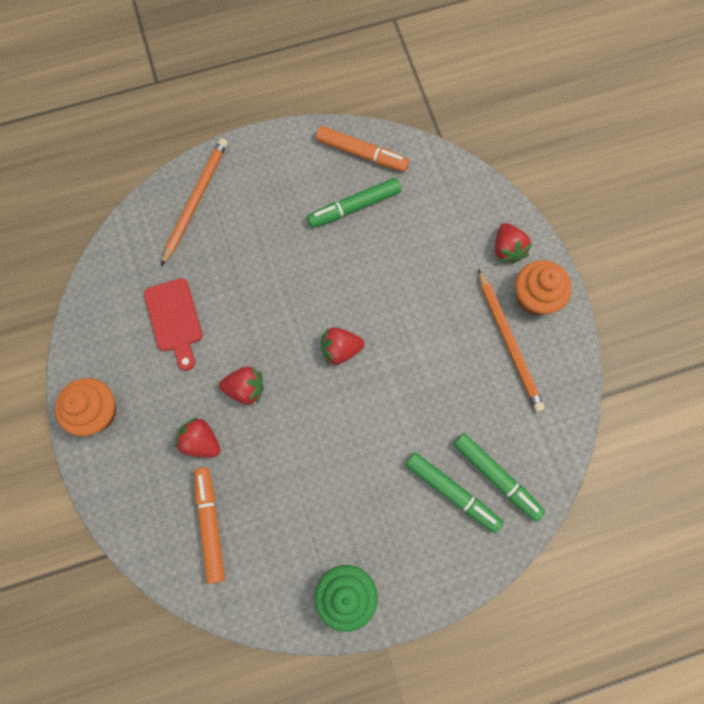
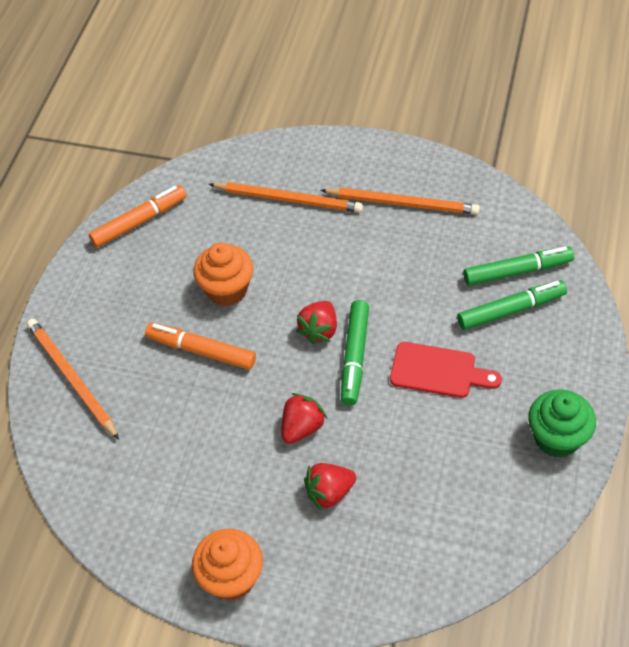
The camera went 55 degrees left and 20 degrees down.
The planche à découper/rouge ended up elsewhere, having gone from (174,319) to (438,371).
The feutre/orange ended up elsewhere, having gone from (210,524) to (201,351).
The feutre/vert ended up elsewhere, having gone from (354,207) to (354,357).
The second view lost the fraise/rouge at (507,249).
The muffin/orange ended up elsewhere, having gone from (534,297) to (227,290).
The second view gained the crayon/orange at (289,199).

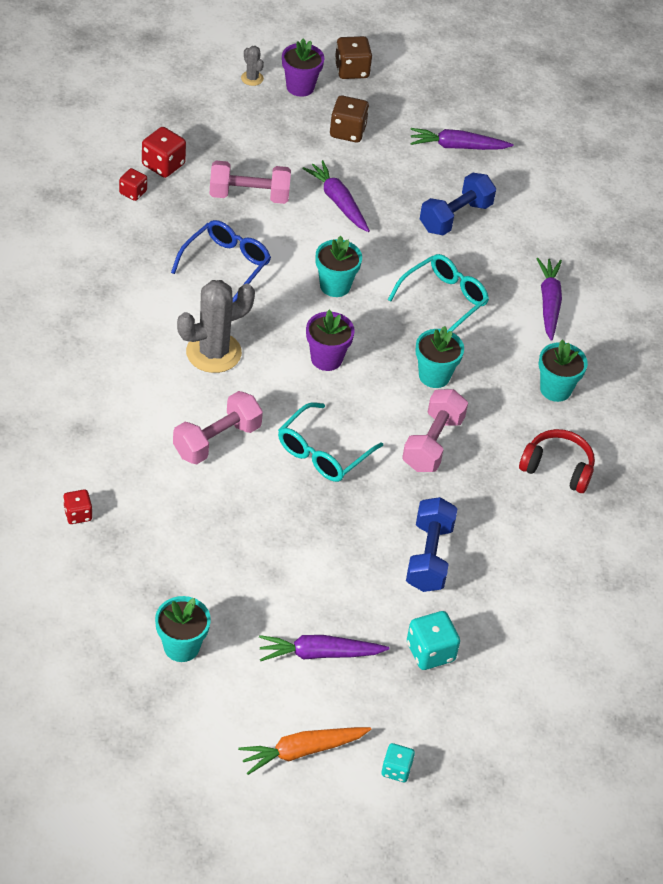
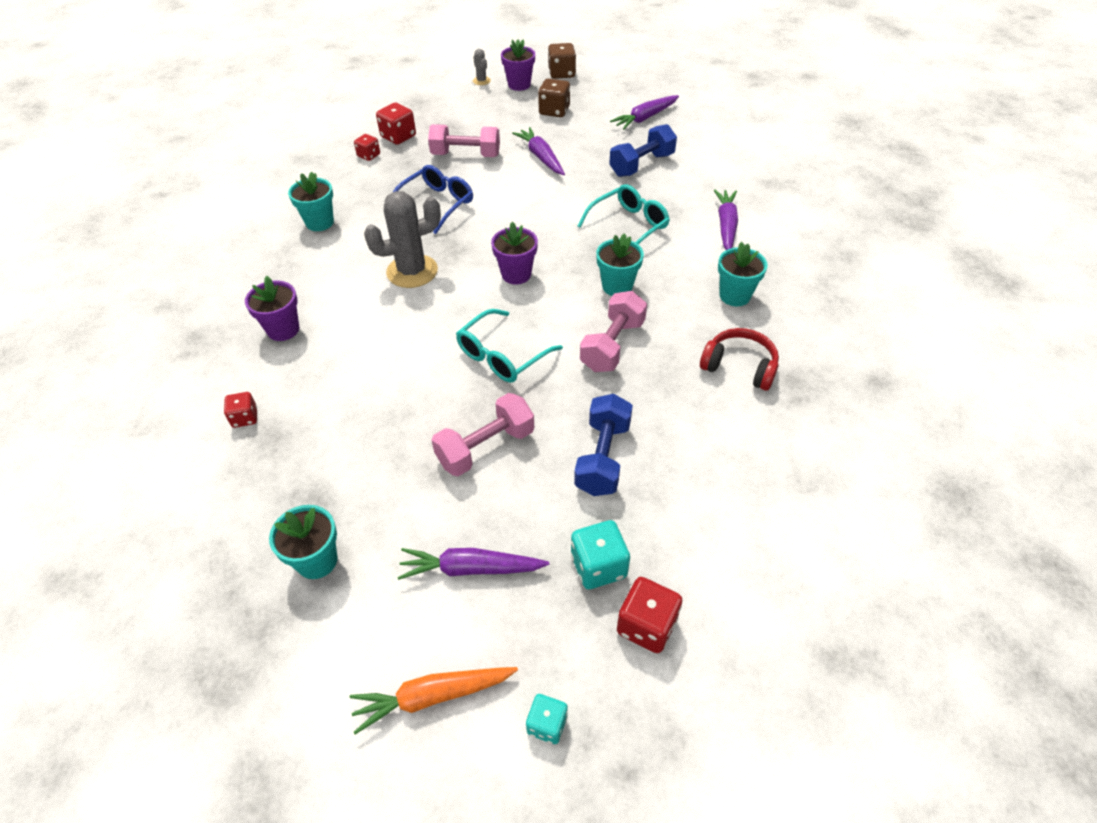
The camera went 10 degrees right and 0 degrees up.
The haltère/rose ended up elsewhere, having gone from (217,440) to (485,447).
The pot de fleurs/turquoise ended up elsewhere, having gone from (335,286) to (320,222).
The carotte/violet at (458,147) ended up facing another way, 45 degrees counterclockwise from before.
The second view gained the pot de fleurs/violet at (283,329).
The second view gained the dé/rouge at (646,625).

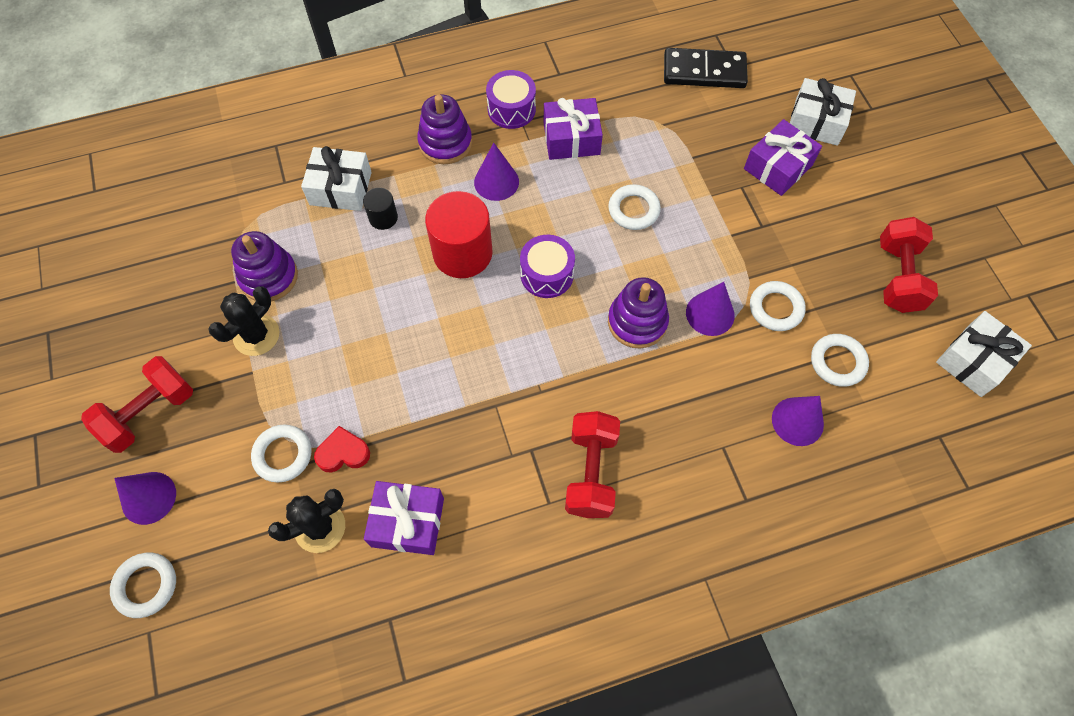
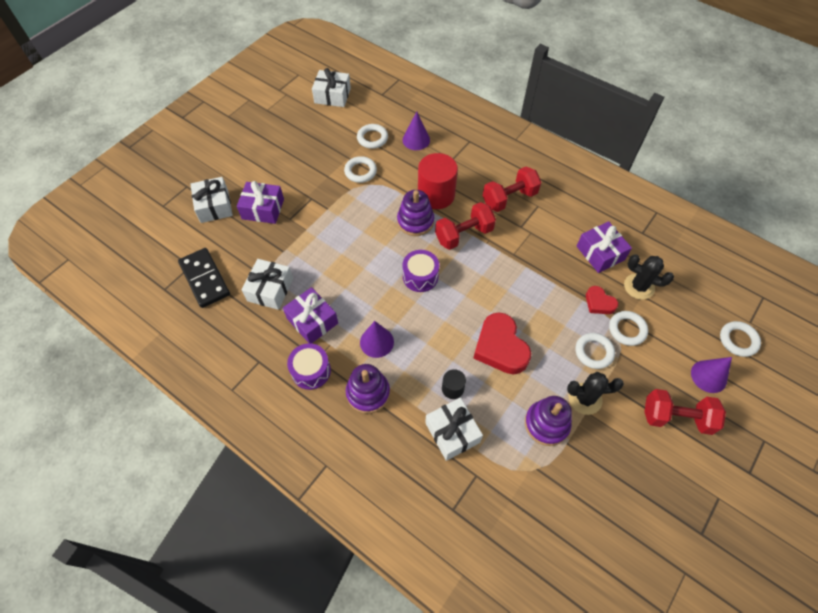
The camera went 125 degrees left and 5 degrees down.
The cylindre/rouge ended up elsewhere, having gone from (462,253) to (436,195).
The anneau/blanc ended up elsewhere, having gone from (633,210) to (594,352).
The second view lost the cône/violet at (710,314).
The haltère/rouge ended up elsewhere, having gone from (898,277) to (464,235).
The second view gained the cadeau/blanc at (270,289).
The second view gained the cœur/rouge at (500,347).

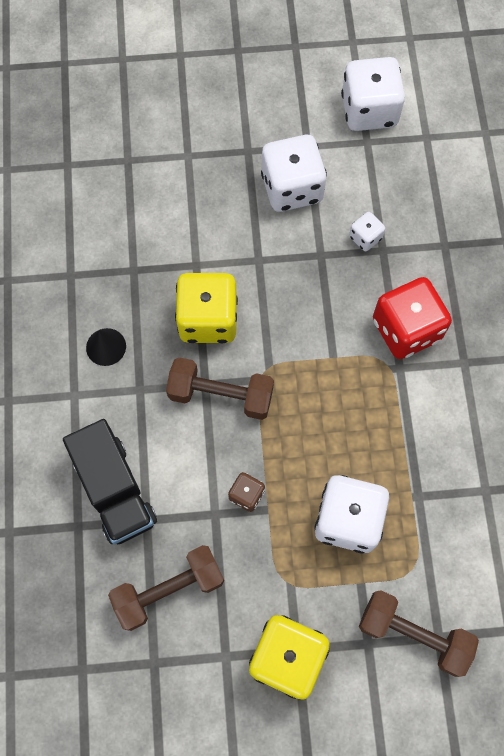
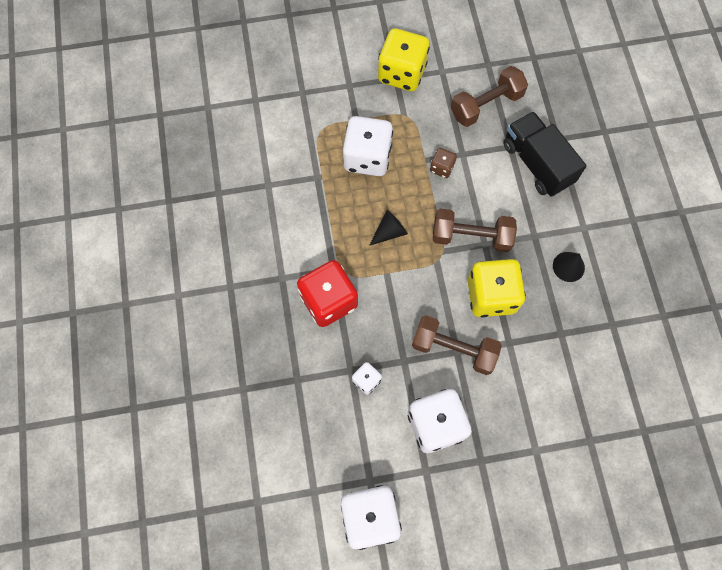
The camera went 175 degrees right and 0 degrees up.
The haltère/marron ended up elsewhere, having gone from (413,634) to (453,349).
The second view gained the cône/noir at (390,232).

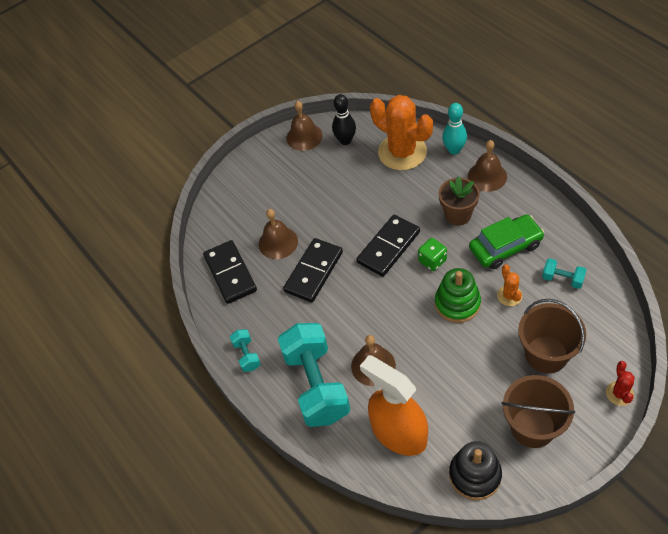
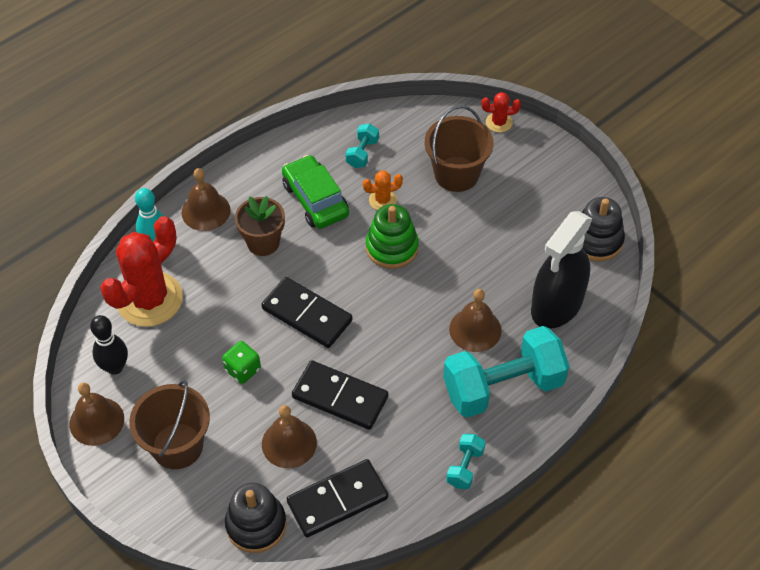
The camera went 100 degrees left and 0 degrees up.
The haltère/turquoise at (247,355) ended up facing another way, 45 degrees counterclockwise from before.
What was the vaporisateur/orange at (398,433) turned into the vaporisateur/noir at (557,305).
What was the cactus/orange at (402,152) turned into the cactus/rouge at (149,299).
The dé/vert ended up elsewhere, having gone from (432,261) to (243,370).
The seau/marron ended up elsewhere, having gone from (533,427) to (177,446).
The second view gained the jouet à empiler/noir at (256,525).

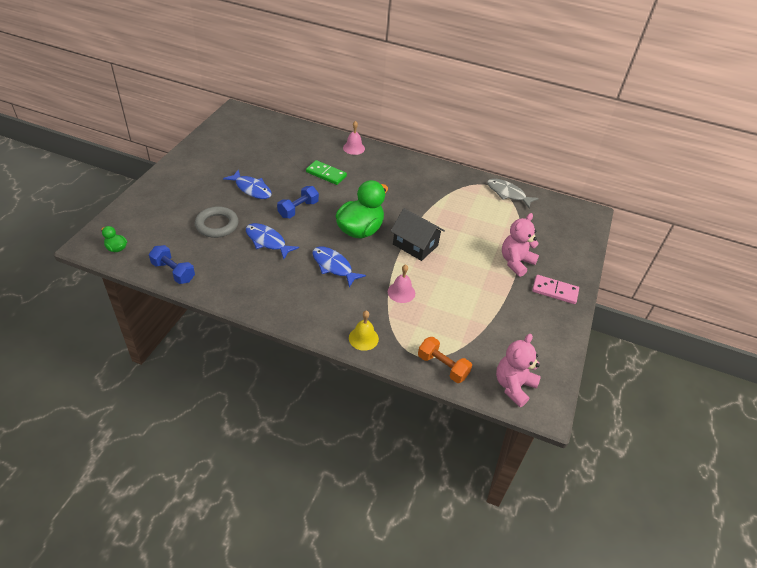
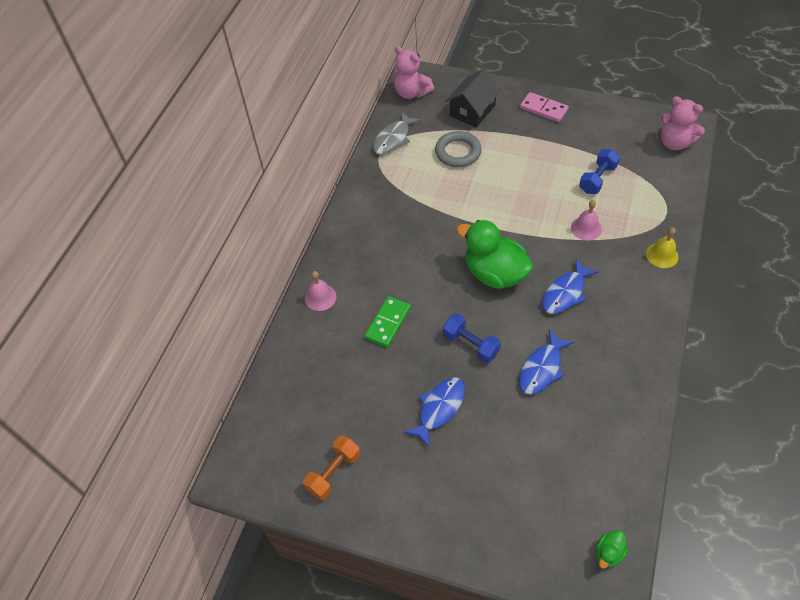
The camera went 85 degrees left and 10 degrees up.
The haltère/bleu ended up elsewhere, having gone from (173,272) to (597,179).
The anneau/gris ended up elsewhere, having gone from (217,225) to (458,152).
The maison/noir ended up elsewhere, having gone from (415,245) to (472,111).
The haltère/orange ended up elsewhere, having gone from (442,366) to (333,472).
The ours en peluche/rose ended up elsewhere, having gone from (516,262) to (411,93).
The domino/rose at (554,291) ended up facing another way, 75 degrees counterclockwise from before.

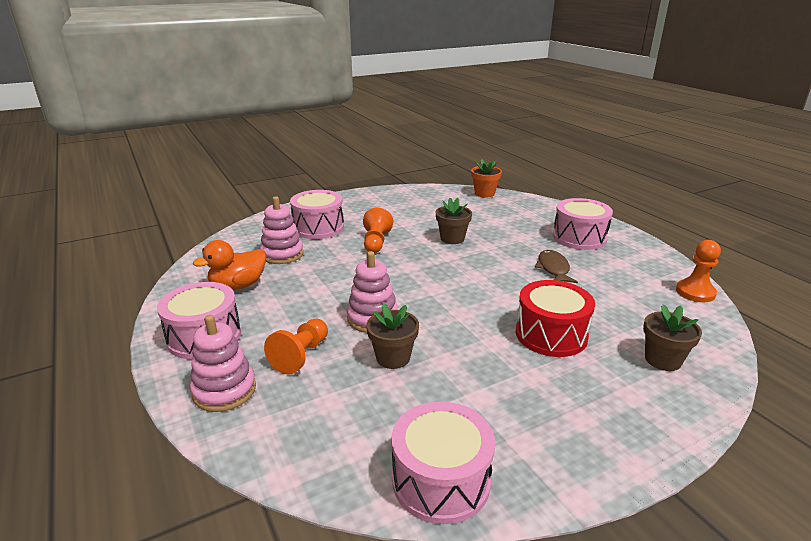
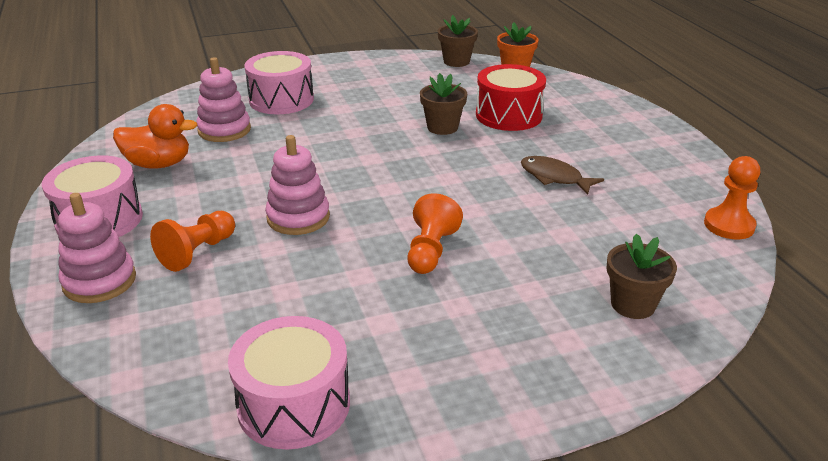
The camera went 10 degrees right and 5 degrees up.
The canard/orange at (238,286) ended up facing another way, 150 degrees counterclockwise from before.
The pion/orange ended up elsewhere, having gone from (376,242) to (430,251).
The pot de fleurs/marron ended up elsewhere, having gone from (393,358) to (456,61).
The tambour/rouge ended up elsewhere, having gone from (551,334) to (508,115).
The poisson/marron at (553,269) ended up facing another way, 60 degrees counterclockwise from before.
The second view lost the tambour/rose at (579,237).

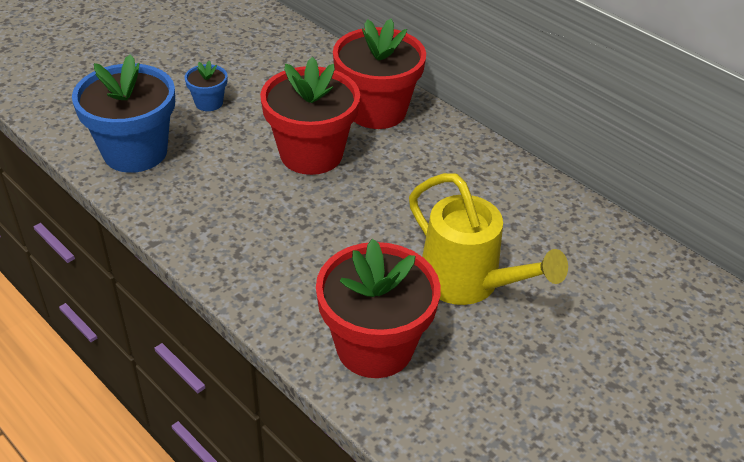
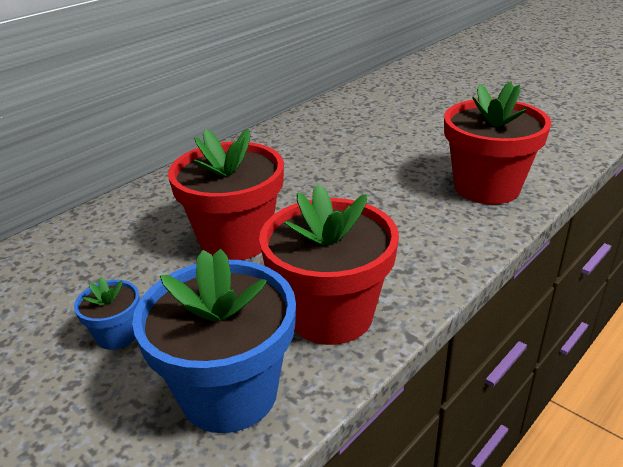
The camera went 90 degrees left and 10 degrees down.
The pot de fleurs/rouge ended up elsewhere, having gone from (376,111) to (330,315).
The second view lost the arrosoir/jaune at (469,283).

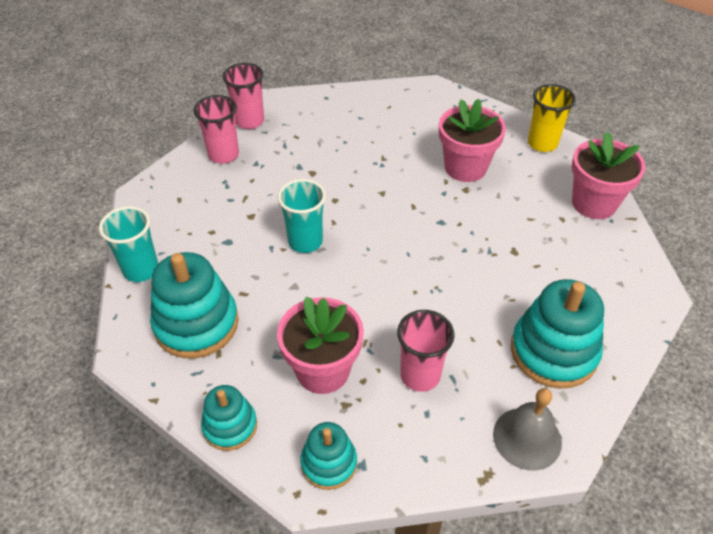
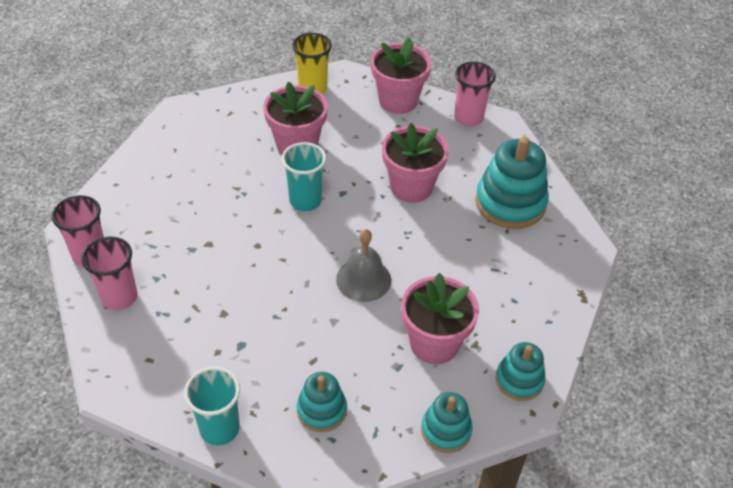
The camera went 60 degrees left and 0 degrees up.
The size of the jouet à empiler/turquoise at (196,324) changed by a factor of 0.58.
The gobelet/turquoise ended up elsewhere, having gone from (305,241) to (305,201).
The gobelet/rose ended up elsewhere, having gone from (420,375) to (468,117).
The cloche/gris ended up elsewhere, having gone from (527,438) to (363,279).
The second view gained the pot de fleurs/rose at (411,187).

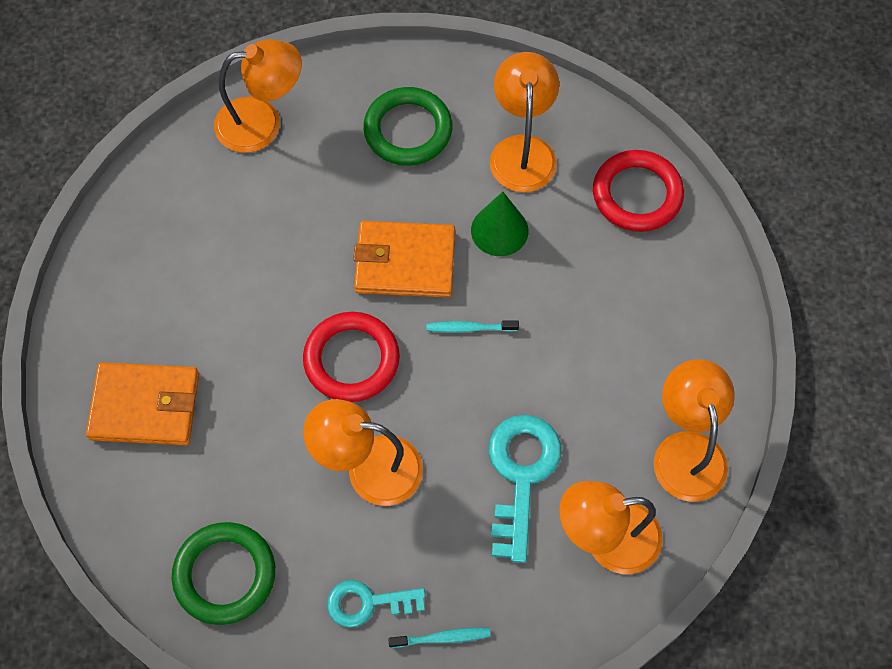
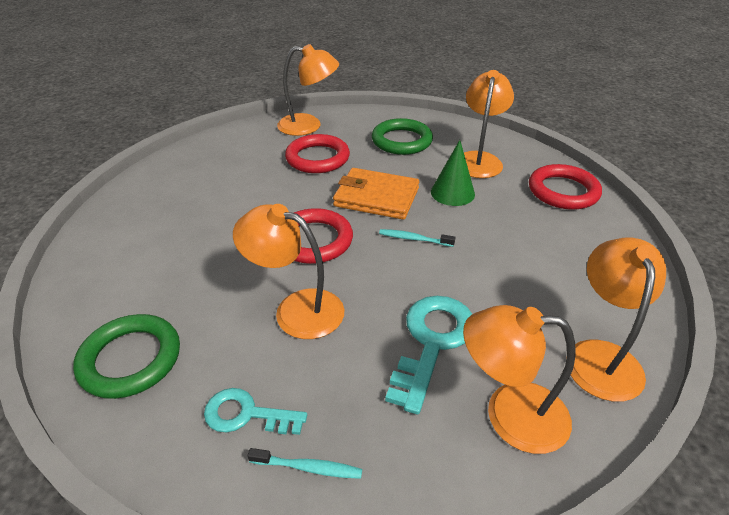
The camera went 15 degrees right and 25 degrees down.
The second view lost the portefeuille/orange at (145,406).
The second view gained the anneau/rouge at (317,158).

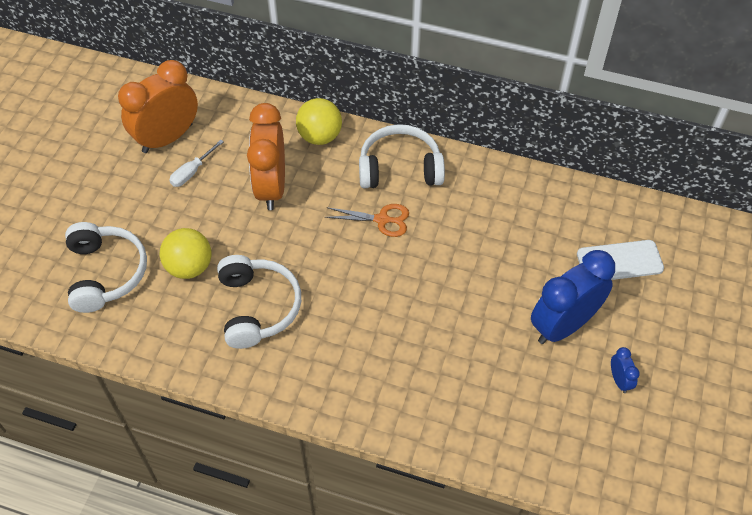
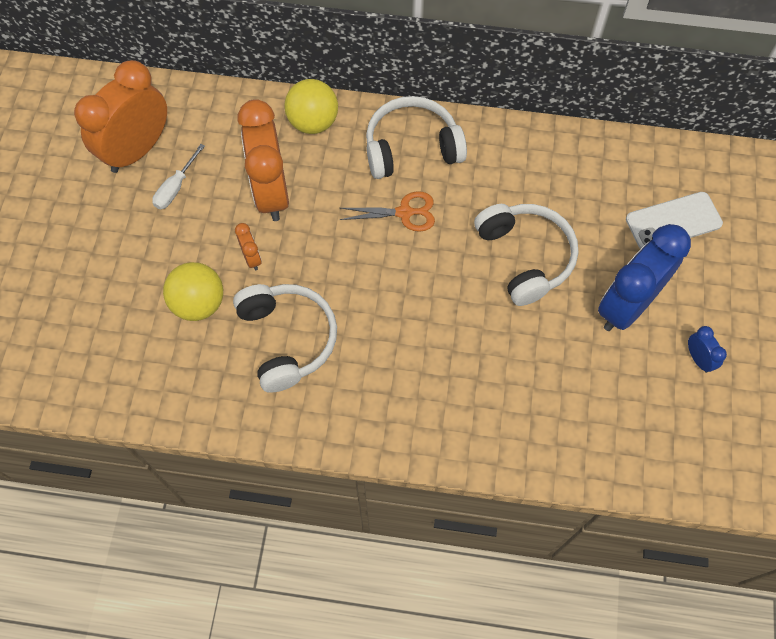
The camera went 10 degrees left and 10 degrees up.
The casque audio/blanc ended up elsewhere, having gone from (106,273) to (525,257).
The second view gained the réveil/orange at (251,258).

